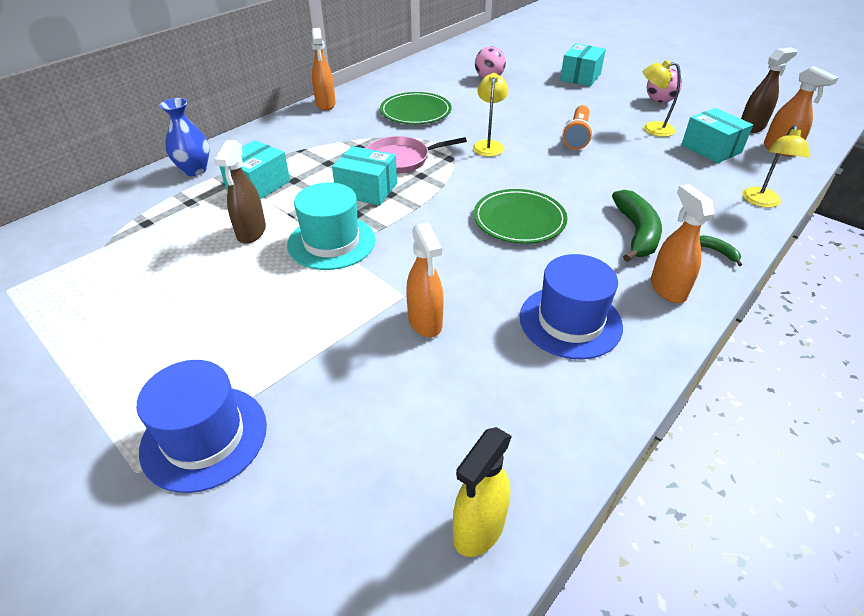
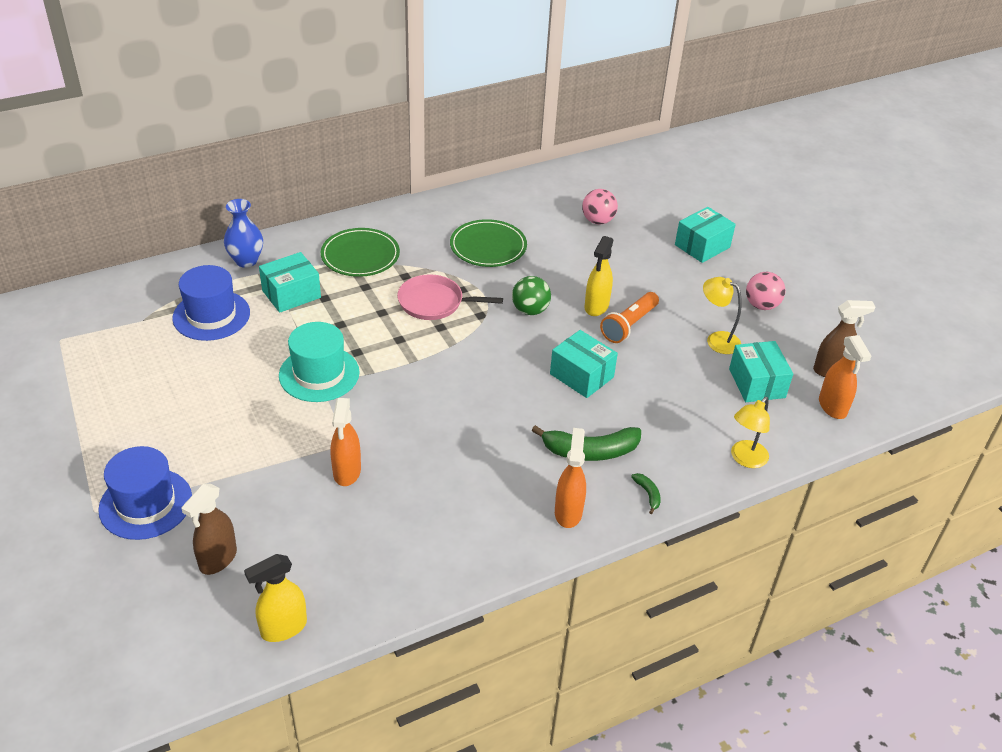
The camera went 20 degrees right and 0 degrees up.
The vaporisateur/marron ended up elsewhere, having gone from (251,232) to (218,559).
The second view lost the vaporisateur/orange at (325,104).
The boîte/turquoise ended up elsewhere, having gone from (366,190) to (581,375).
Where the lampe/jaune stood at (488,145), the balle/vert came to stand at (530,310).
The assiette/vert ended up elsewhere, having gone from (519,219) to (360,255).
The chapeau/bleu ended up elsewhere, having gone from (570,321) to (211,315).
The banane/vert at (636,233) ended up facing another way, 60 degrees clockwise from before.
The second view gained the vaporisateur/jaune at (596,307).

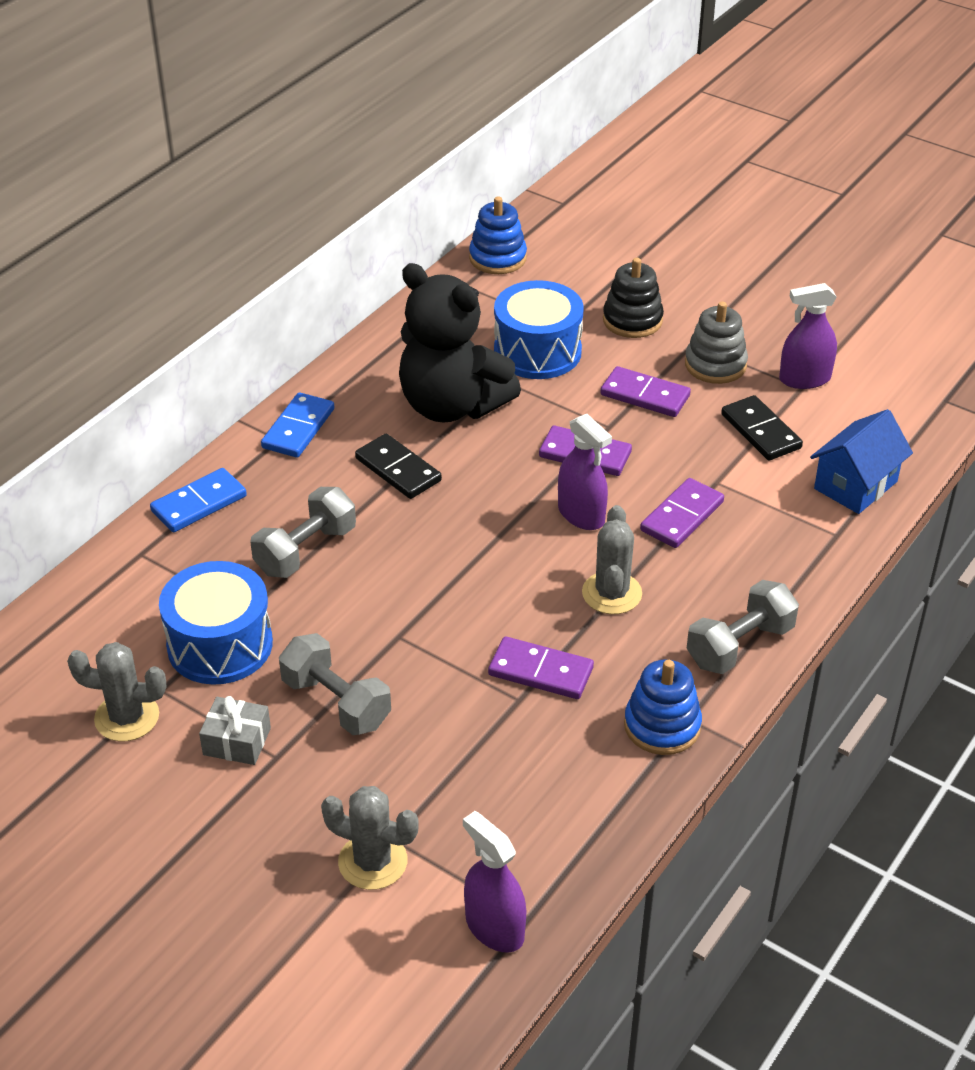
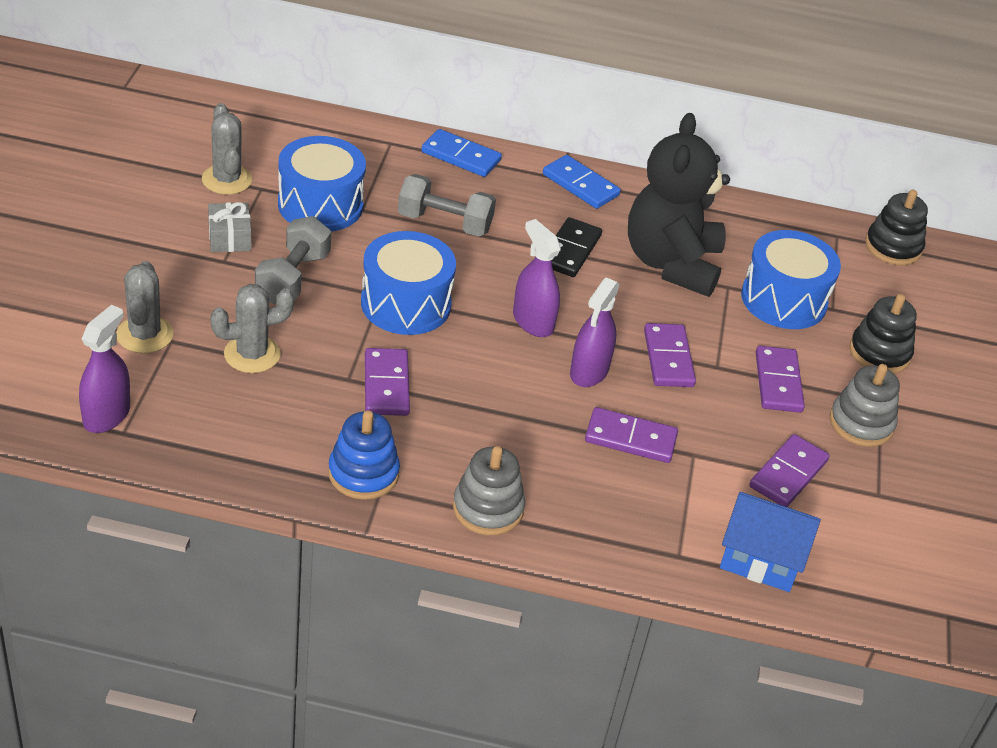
The camera went 60 degrees right and 0 degrees up.
The domino/bleu at (298,428) ended up facing another way, 45 degrees clockwise from before.
What was the jouet à empiler/bleu at (497,258) turned into the jouet à empiler/noir at (893,247).
The cactus/gris ended up elsewhere, having gone from (611,593) to (252,354).
Where the haltère/gris stood at (740,645), the jouet à empiler/gris came to stand at (488,508).
What was the domino/noir at (760,431) turned into the domino/violet at (788,474).
The vaporisateur/violet ended up elsewhere, having gone from (804,379) to (533,322).
The second view gained the tambour/bleu at (406,304).

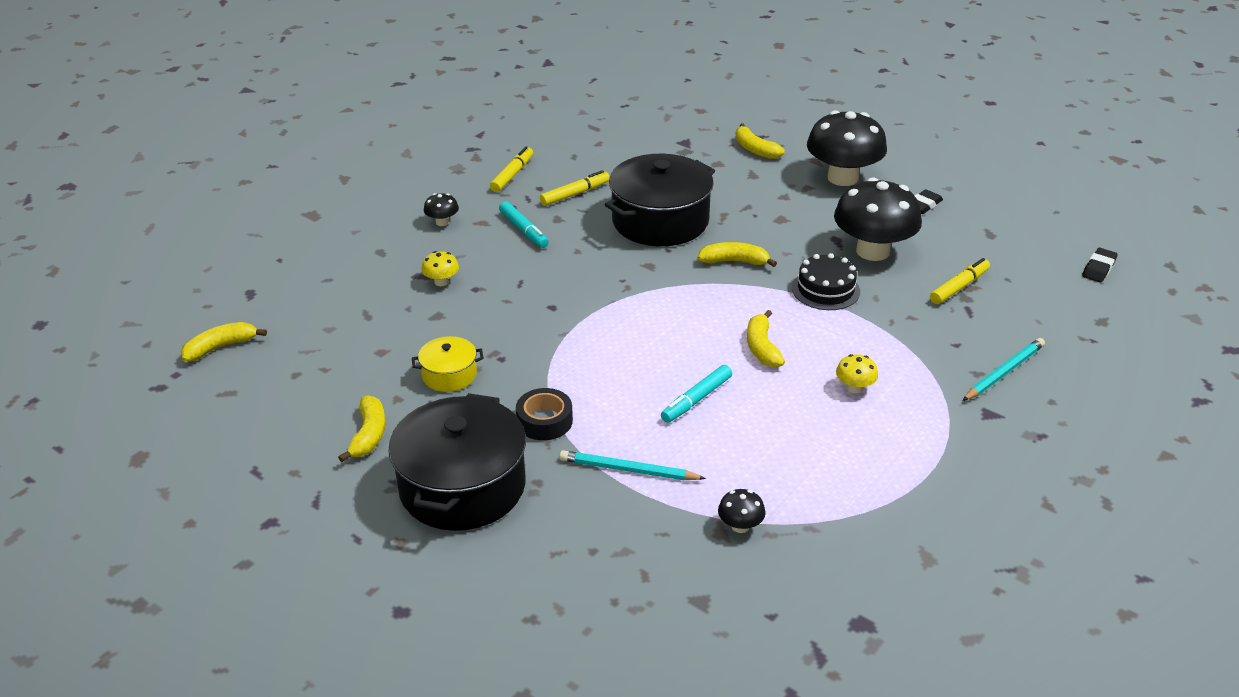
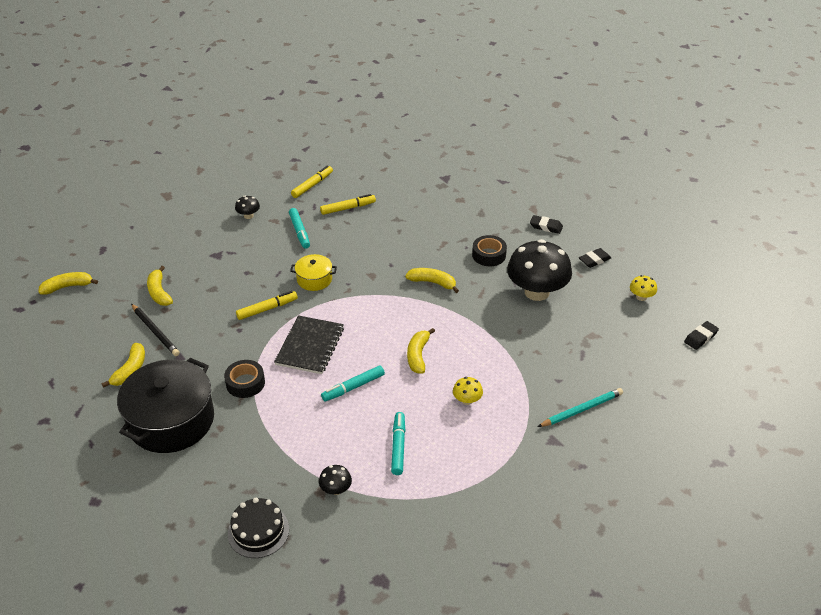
The camera went 15 degrees right and 5 degrees up.
The marmite/jaune ended up elsewhere, having gone from (449,375) to (314,279).
The champignon/jaune ended up elsewhere, having gone from (441,282) to (641,297).
The second view lost the crayon/turquoise at (629,470).
The second view lost the marmite/noir at (660,221).
The banane/jaune ended up elsewhere, having gone from (755,149) to (159,292).
The gâteau/noir ended up elsewhere, having gone from (825,290) to (258,531).
Where the champignon/noir stood at (842,178), the gomme/noir came to stand at (546,226).
The feutre/jaune ended up elsewhere, having gone from (959,287) to (267,309).
The second view gained the crayon/noir at (155,331).
The second view gained the carnet/noir at (310,346).
The second view gained the feutre/turquoise at (398,446).
The second view gained the ruban adhésif/noir at (489,255).

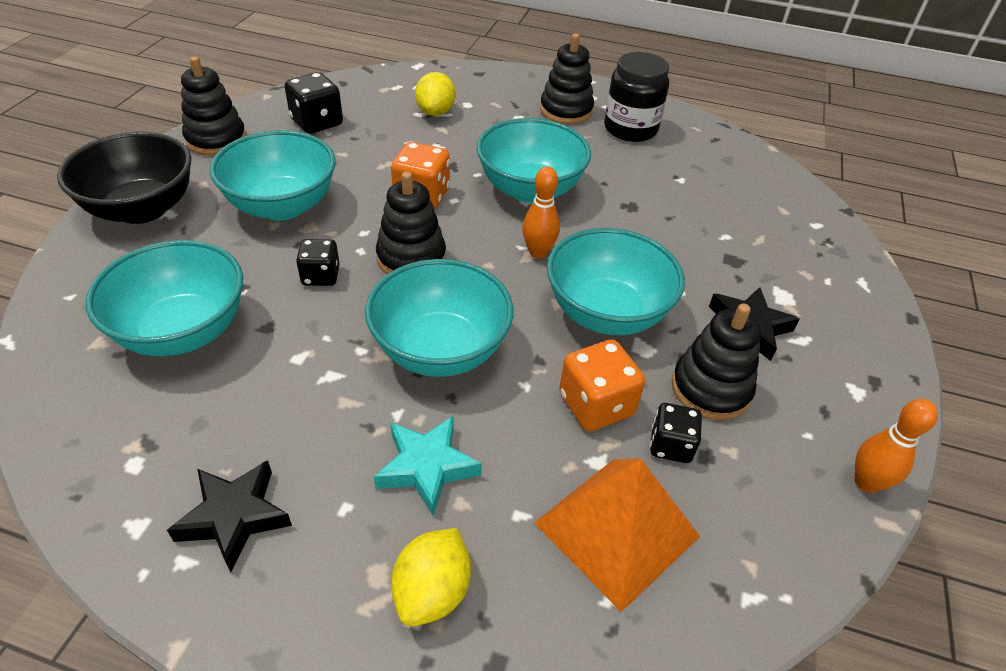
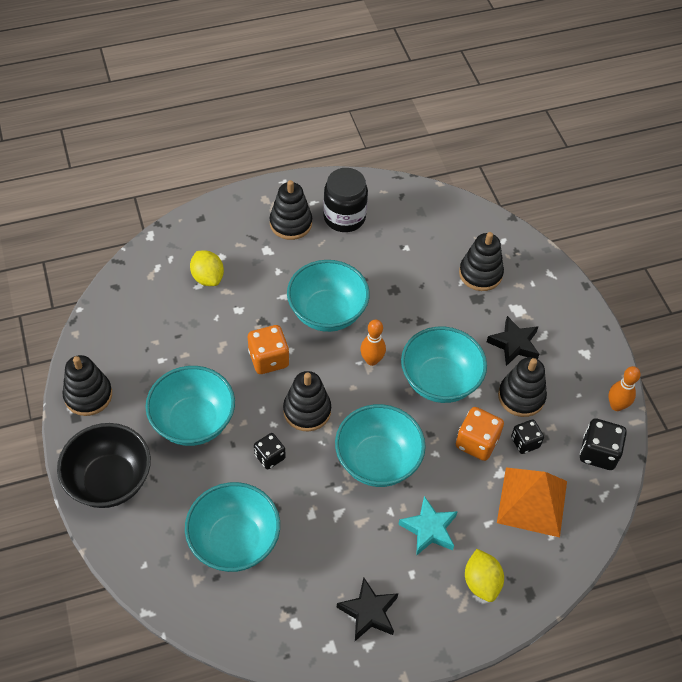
The camera went 35 degrees left and 10 degrees up.
The dé/noir ended up elsewhere, having gone from (317,122) to (598,453).
The second view gained the jouet à empiler/noir at (480,274).

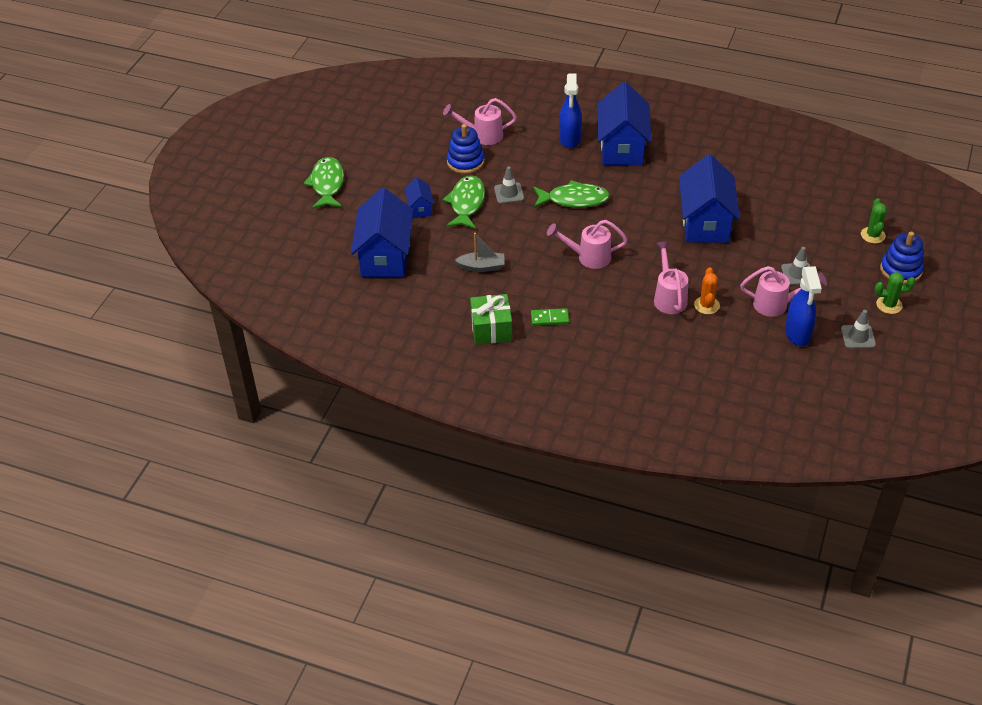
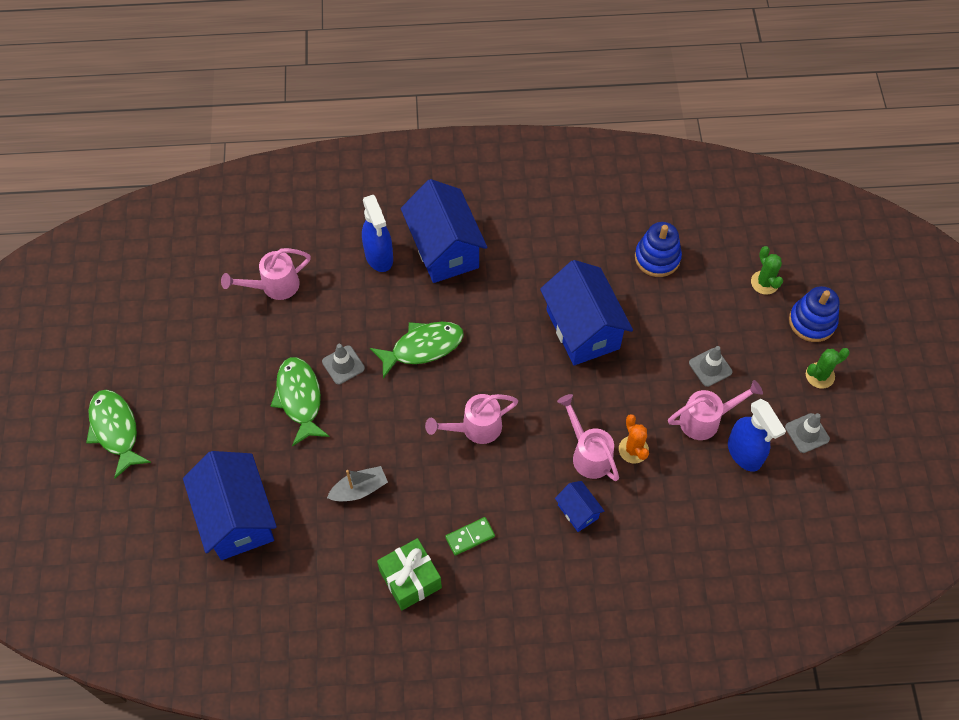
The camera went 25 degrees left and 15 degrees up.
The maison/bleu ended up elsewhere, having gone from (420,208) to (578,511).
The jouet à empiler/bleu ended up elsewhere, having gone from (465,162) to (657,258).

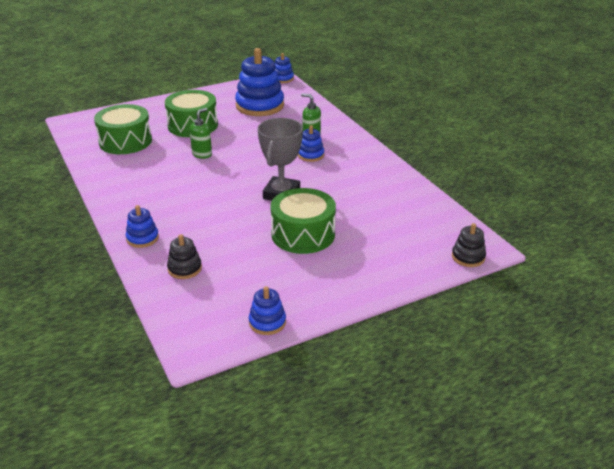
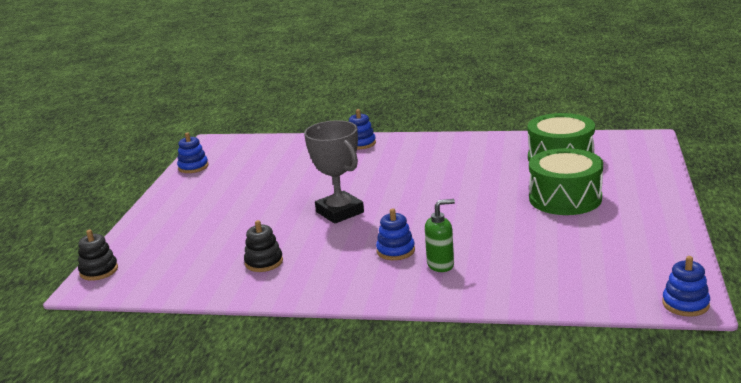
The camera went 130 degrees right and 10 degrees down.
The jouet à empiler/noir ended up elsewhere, having gone from (185,269) to (264,262).
The second view lost the distributeur de savon/vert at (202,154).
The second view lost the jouet à empiler/bleu at (260,106).
The second view lost the tambour/vert at (303,234).

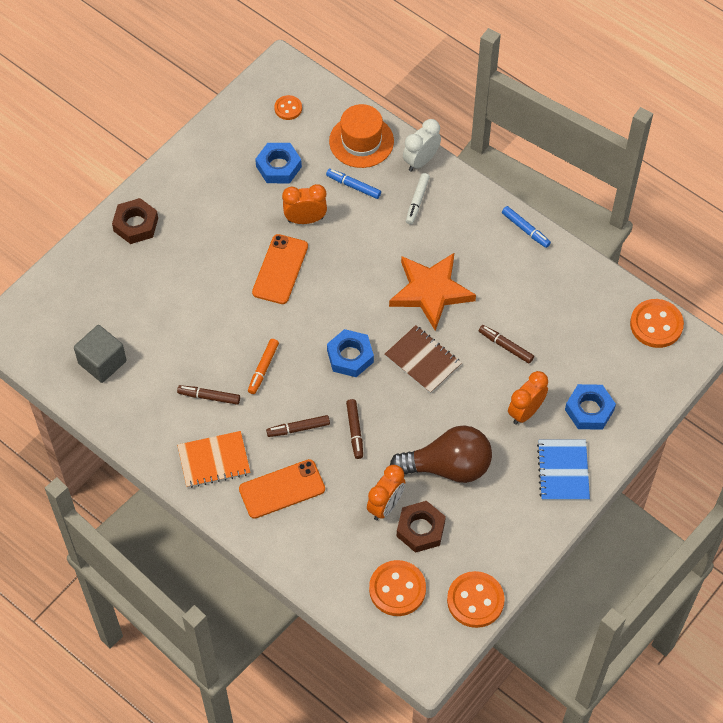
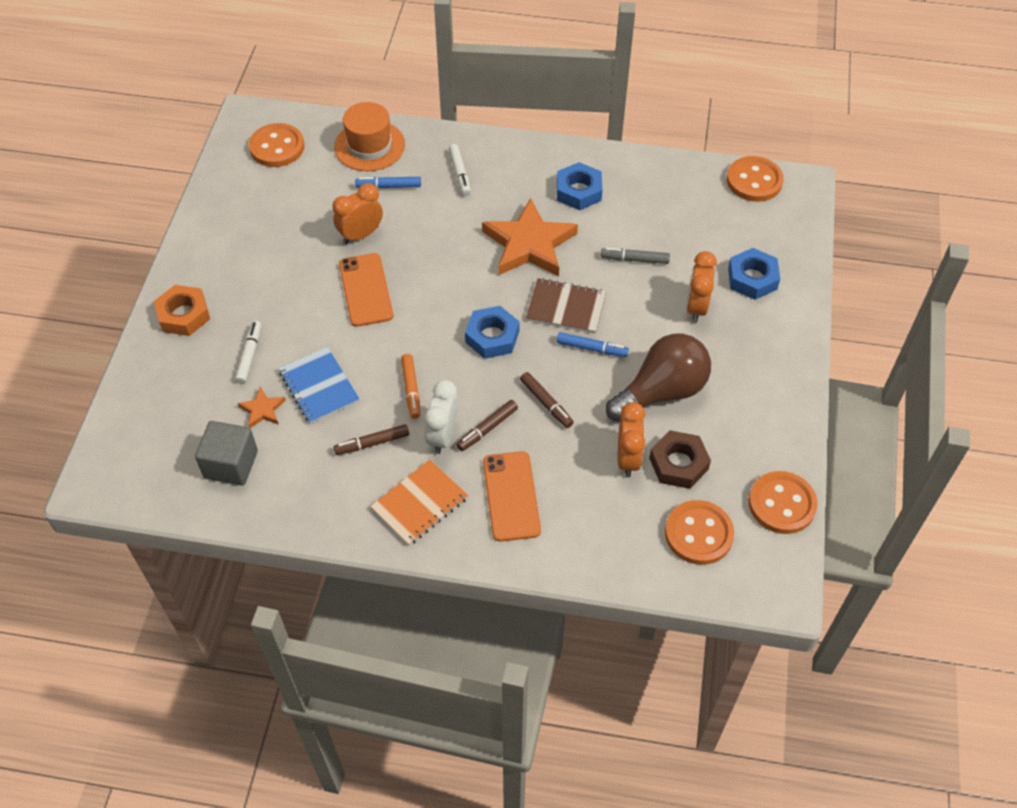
The camera went 30 degrees left and 5 degrees down.
What was the écrou/marron at (136,224) turned into the écrou/orange at (184,315).
The téléphone/orange at (282,489) ended up facing another way, 45 degrees counterclockwise from before.
The écrou/bleu ended up elsewhere, having gone from (278,167) to (579,191).
The size of the bouton/orange at (288,108) changed by a factor of 1.77.
The réveil/blanc ended up elsewhere, having gone from (421,161) to (443,436).
What was the feutre/marron at (505,346) turned into the feutre/gris at (635,259).
The feutre/bleu ended up elsewhere, having gone from (525,229) to (591,348).
The carnet/bleu ended up elsewhere, having gone from (563,471) to (319,386).
The second view gained the feutre/blanc at (249,355).
The second view gained the étoile/orange at (262,410).

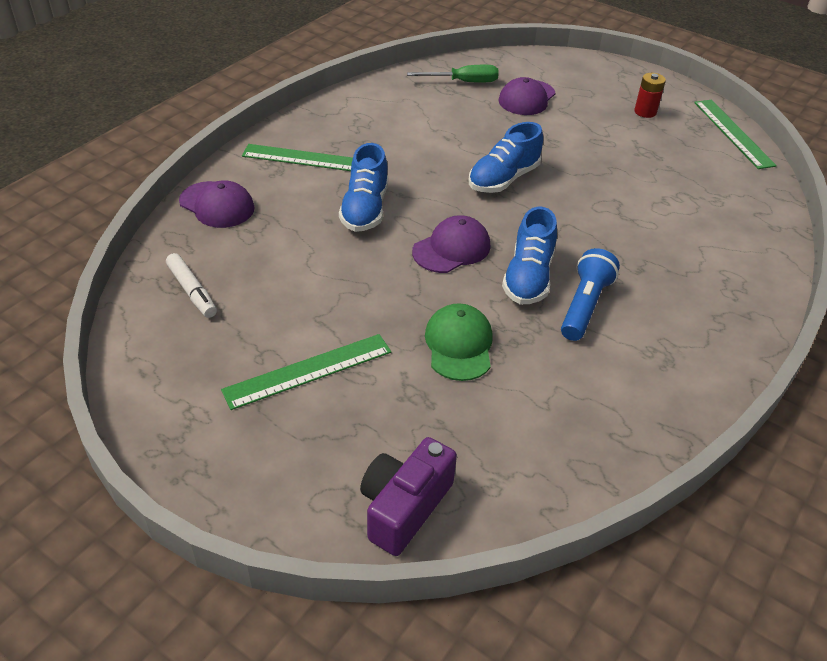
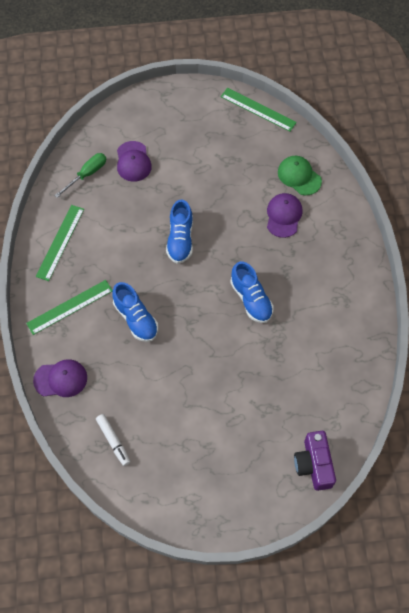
The camera went 40 degrees left and 20 degrees up.
The feutre/blanc at (192,291) ended up facing another way, 45 degrees clockwise from before.
The règle/vert ended up elsewhere, having gone from (308,371) to (60,242).
The casquette/violet ended up elsewhere, having gone from (452,248) to (283,216).
The casquette/vert ended up elsewhere, having gone from (459,345) to (299,176).
The second view lost the lampe de poche/bleu at (585,306).
The second view lost the pile/rouge at (645,112).

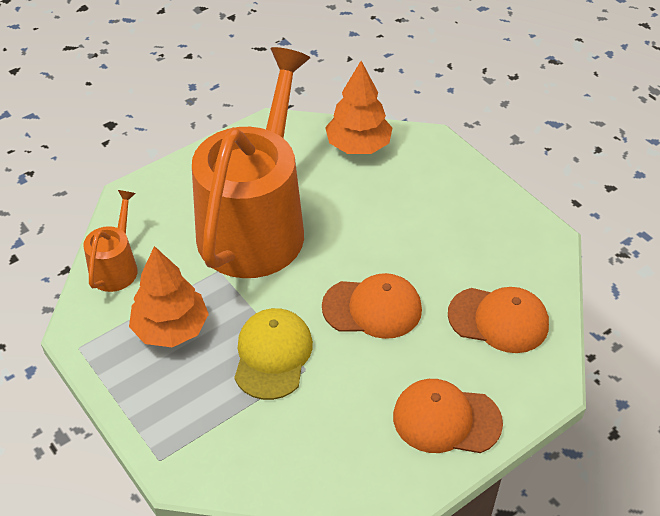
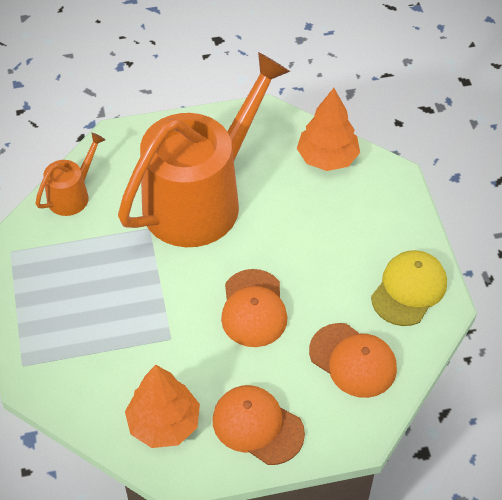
The camera went 25 degrees right and 5 degrees up.
The arbre/orange ended up elsewhere, having gone from (171,328) to (164,423).
The casquette/jaune ended up elsewhere, having gone from (272,355) to (409,289).
The casquette/orange at (372,308) ended up facing another way, 60 degrees clockwise from before.

